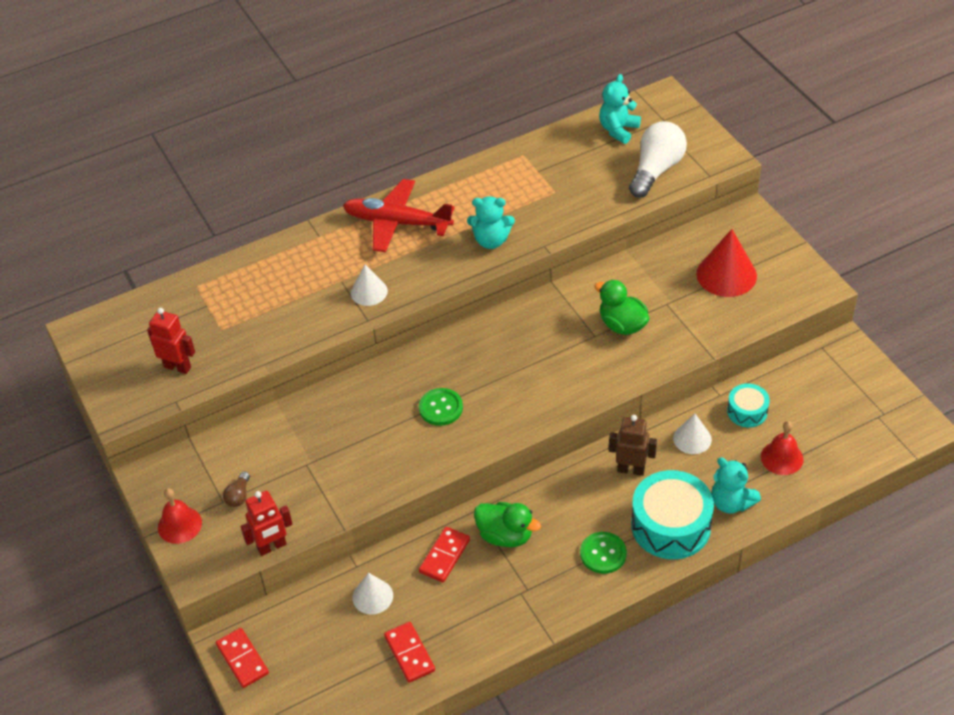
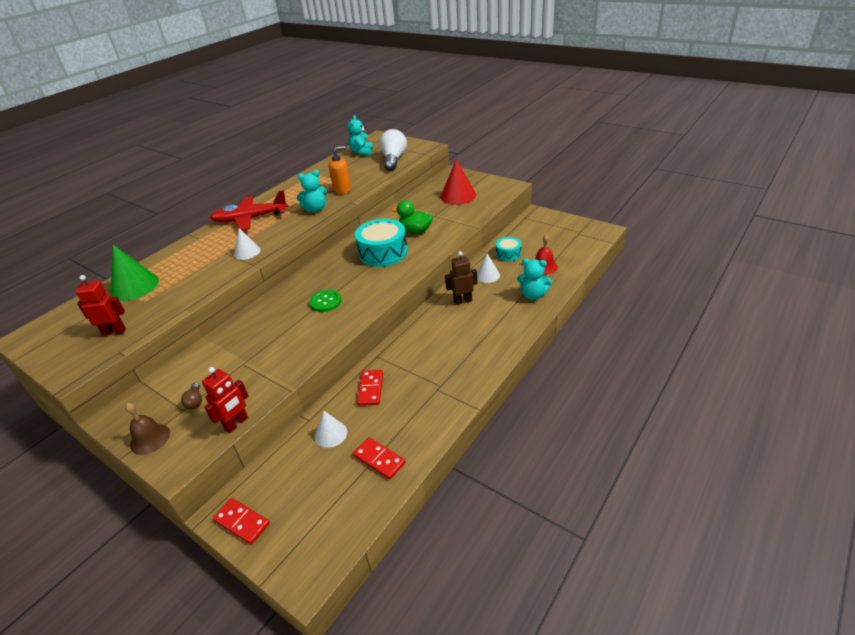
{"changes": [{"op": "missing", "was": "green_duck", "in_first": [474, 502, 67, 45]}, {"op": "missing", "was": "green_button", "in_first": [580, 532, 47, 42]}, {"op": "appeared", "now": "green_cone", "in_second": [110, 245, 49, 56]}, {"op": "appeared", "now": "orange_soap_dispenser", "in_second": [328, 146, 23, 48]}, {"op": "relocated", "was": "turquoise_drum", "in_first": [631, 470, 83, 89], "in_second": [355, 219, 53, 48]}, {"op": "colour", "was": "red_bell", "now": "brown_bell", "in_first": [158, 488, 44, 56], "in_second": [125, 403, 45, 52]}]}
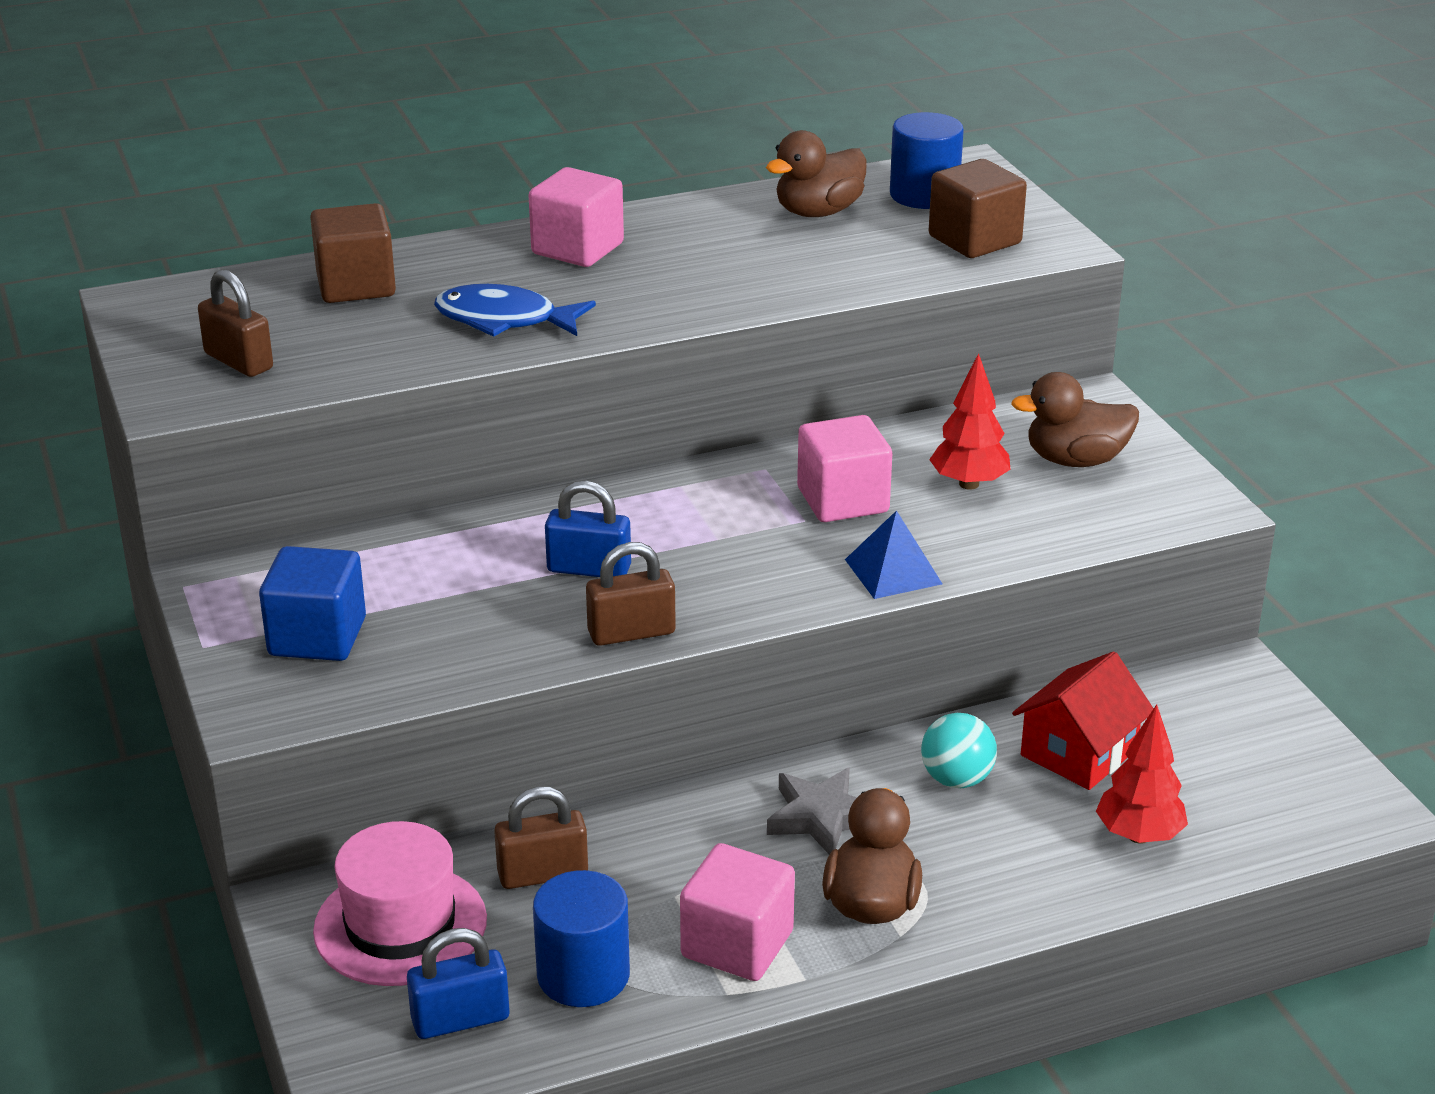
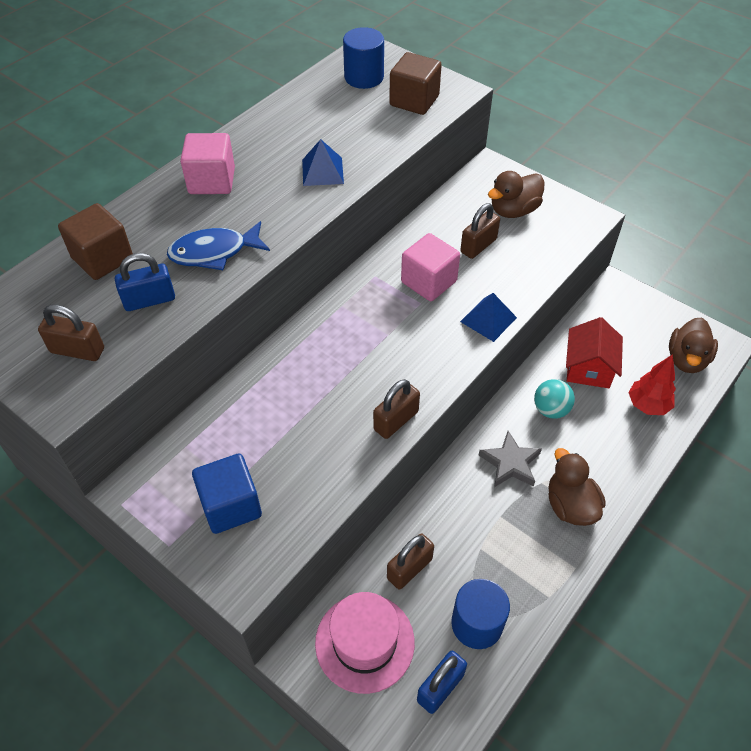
{"changes": [{"op": "missing", "was": "pink_cube", "in_first": [680, 843, 115, 138]}, {"op": "appeared", "now": "blue_pyramid", "in_second": [302, 139, 42, 47]}, {"op": "relocated", "was": "blue_padlock", "in_first": [545, 480, 86, 97], "in_second": [115, 253, 60, 58]}, {"op": "relocated", "was": "brown_duck", "in_first": [766, 130, 100, 87], "in_second": [669, 318, 49, 55]}, {"op": "exchanged", "was": "red_tree", "now": "brown_padlock", "in_first": [929, 353, 82, 137], "in_second": [460, 203, 40, 56]}]}
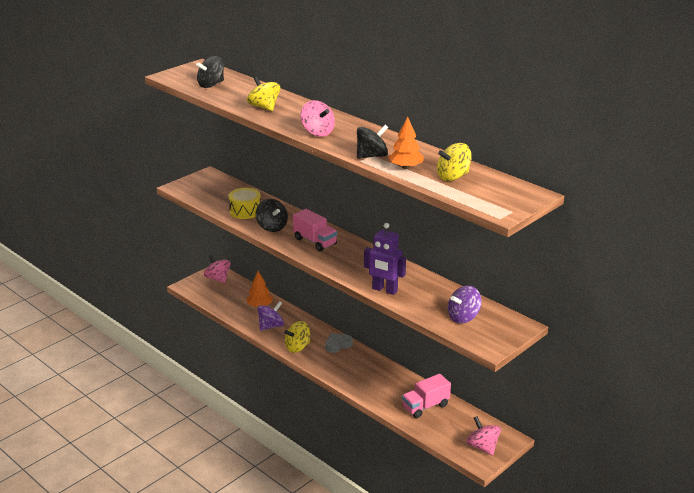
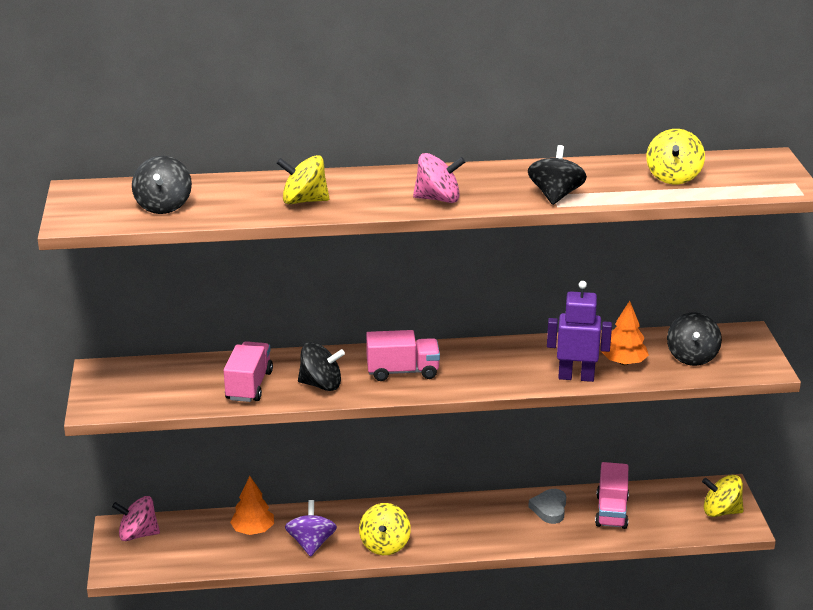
{"changes": [{"op": "relocated", "was": "grey_heart", "in_first": [325, 333, 28, 20], "in_second": [528, 489, 38, 35]}, {"op": "relocated", "was": "orange_tree", "in_first": [388, 117, 36, 52], "in_second": [602, 301, 47, 64]}, {"op": "exchanged", "was": "yellow_drum", "now": "pink_truck", "in_first": [229, 188, 32, 31], "in_second": [224, 341, 49, 61]}, {"op": "colour", "was": "purple_spinning_top", "now": "black_spinning_top", "in_first": [448, 286, 34, 37], "in_second": [667, 312, 55, 54]}, {"op": "colour", "was": "pink_spinning_top", "now": "yellow_spinning_top", "in_first": [466, 416, 35, 40], "in_second": [702, 475, 42, 42]}, {"op": "spun", "was": "purple_robot", "in_first": [364, 223, 42, 72], "in_second": [547, 281, 65, 101], "clockwise": -150}]}
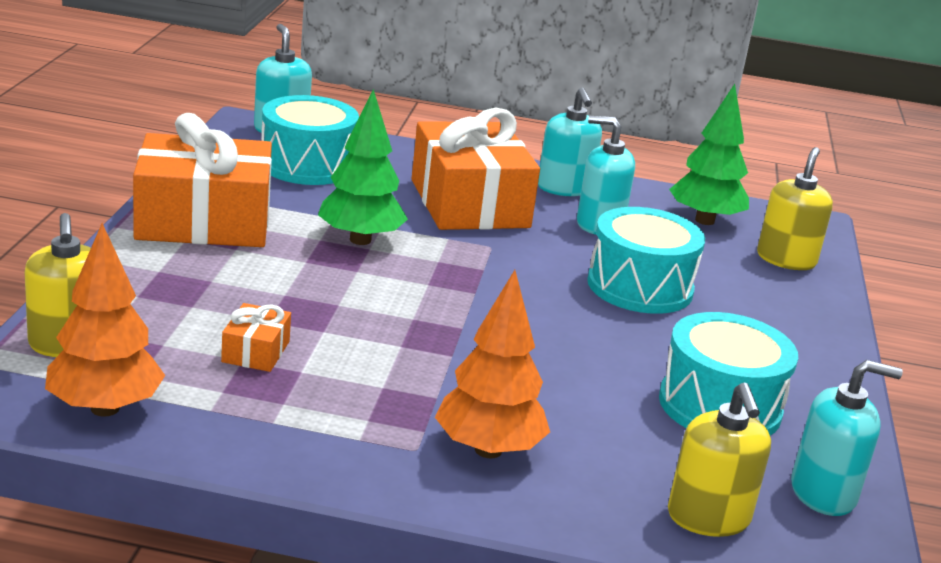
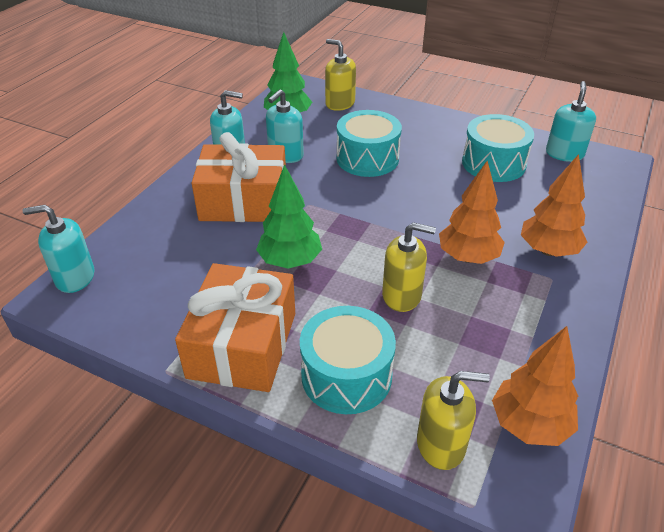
{"changes": [{"op": "missing", "was": "orange_gift", "in_first": [221, 303, 70, 69]}, {"op": "appeared", "now": "orange_tree", "in_second": [439, 161, 66, 103]}, {"op": "relocated", "was": "turquoise_drum", "in_first": [261, 95, 98, 90], "in_second": [300, 306, 96, 108]}, {"op": "relocated", "was": "yellow_soap_dispenser", "in_first": [668, 382, 103, 155], "in_second": [382, 222, 54, 90]}]}
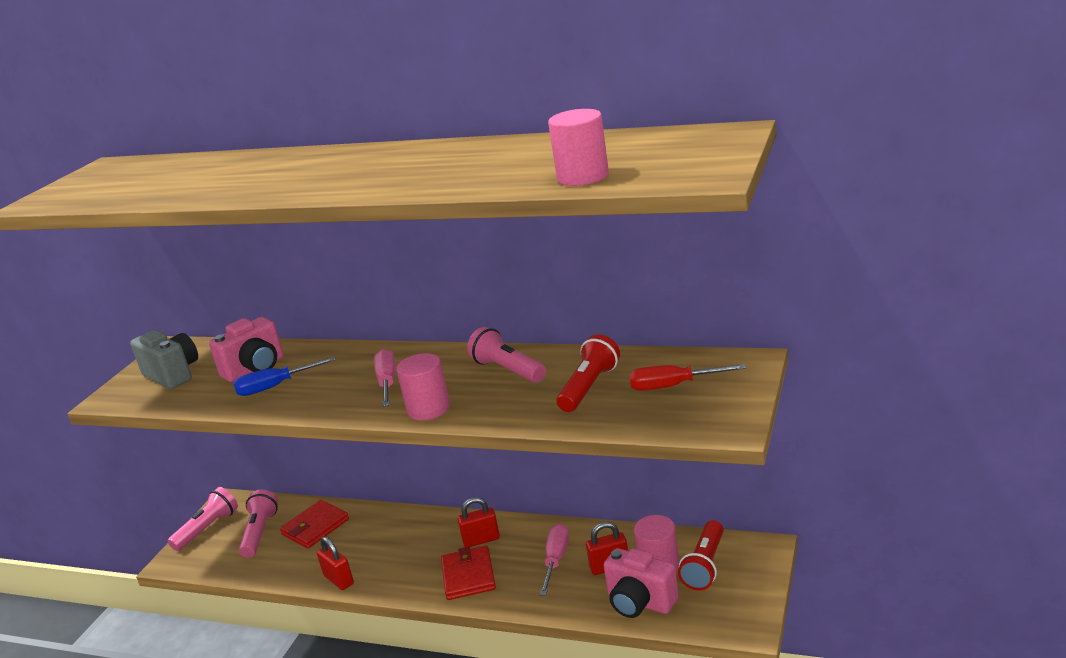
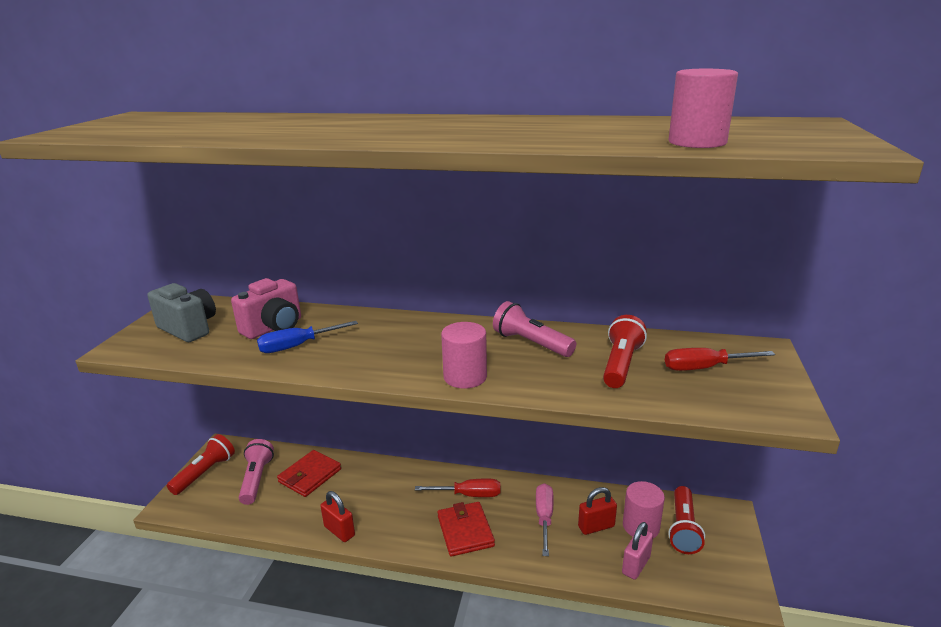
{"changes": [{"op": "missing", "was": "pink_screwdriver", "in_first": [374, 349, 22, 58]}, {"op": "exchanged", "was": "red_padlock", "now": "red_screwdriver", "in_first": [457, 497, 43, 50], "in_second": [415, 479, 86, 18]}, {"op": "exchanged", "was": "pink_camera", "now": "pink_padlock", "in_first": [604, 548, 75, 70], "in_second": [622, 522, 32, 58]}, {"op": "colour", "was": "pink_flashlight", "now": "red_flashlight", "in_first": [168, 487, 70, 64], "in_second": [167, 434, 68, 61]}]}
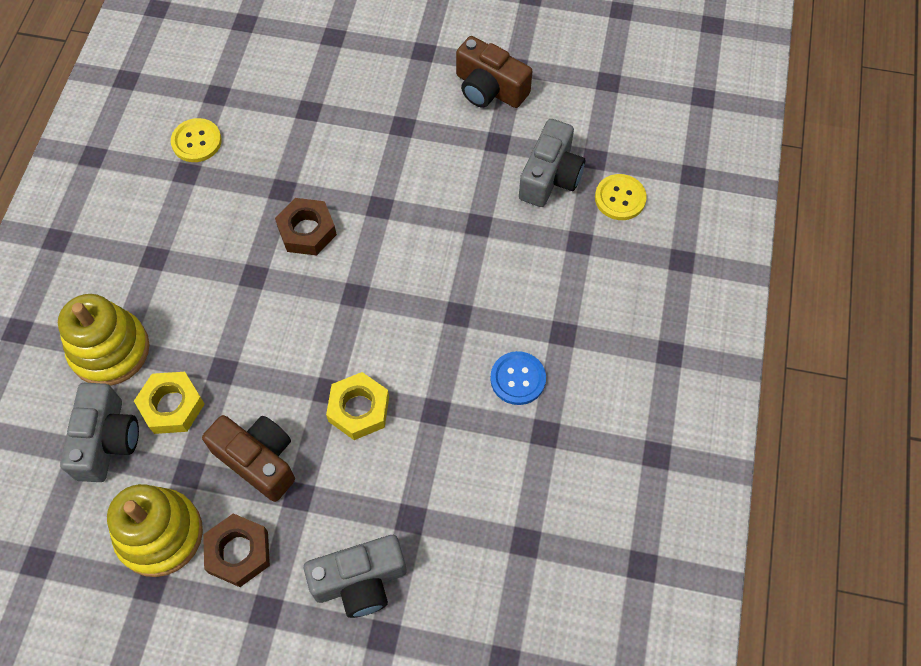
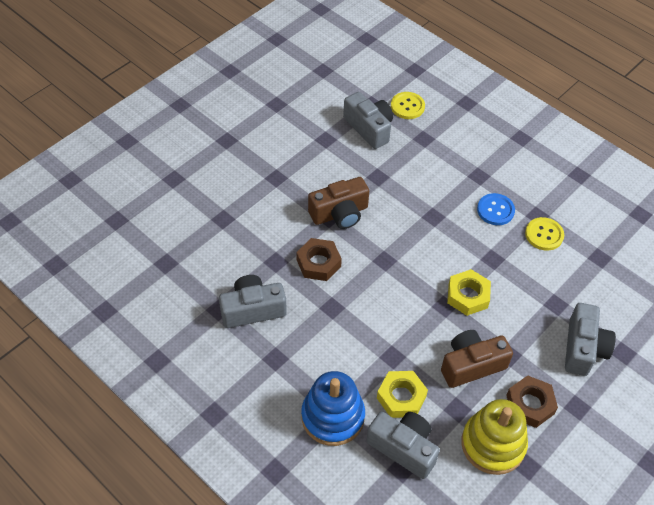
{"changes": [{"op": "appeared", "now": "grey_camera", "in_second": [219, 275, 68, 53]}, {"op": "relocated", "was": "yellow_button", "in_first": [171, 118, 51, 44], "in_second": [525, 217, 39, 34]}, {"op": "relocated", "was": "brown_camera", "in_first": [456, 36, 77, 72], "in_second": [308, 177, 61, 52]}, {"op": "colour", "was": "yellow_stacking_toy", "now": "blue_stacking_toy", "in_first": [58, 294, 91, 92], "in_second": [301, 371, 64, 75]}]}
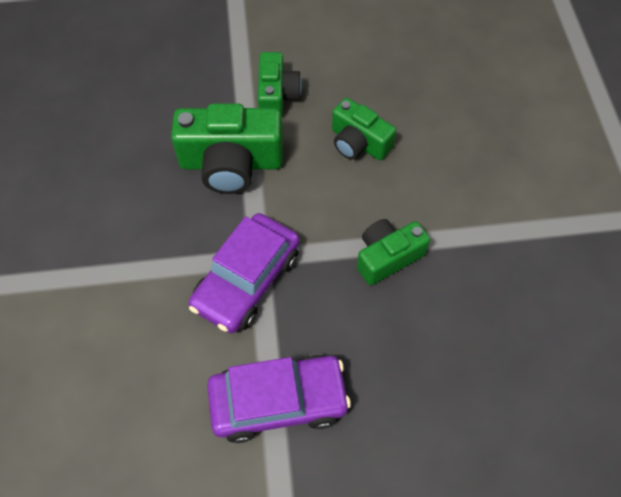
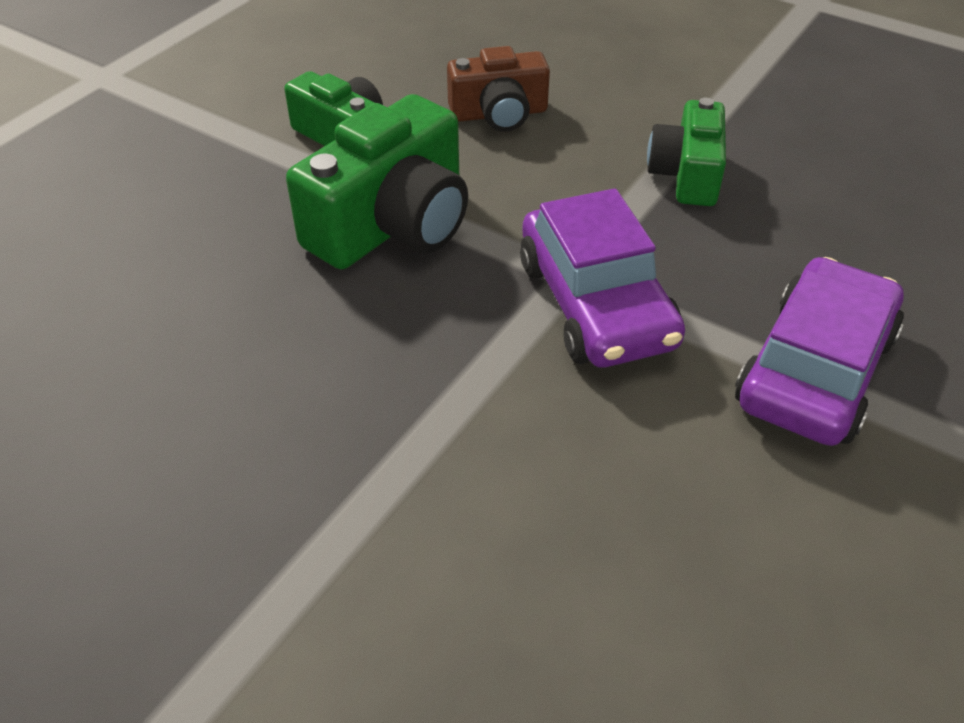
{"changes": [{"op": "colour", "was": "green_camera", "now": "brown_camera", "in_first": [332, 98, 64, 62], "in_second": [447, 46, 103, 86]}]}
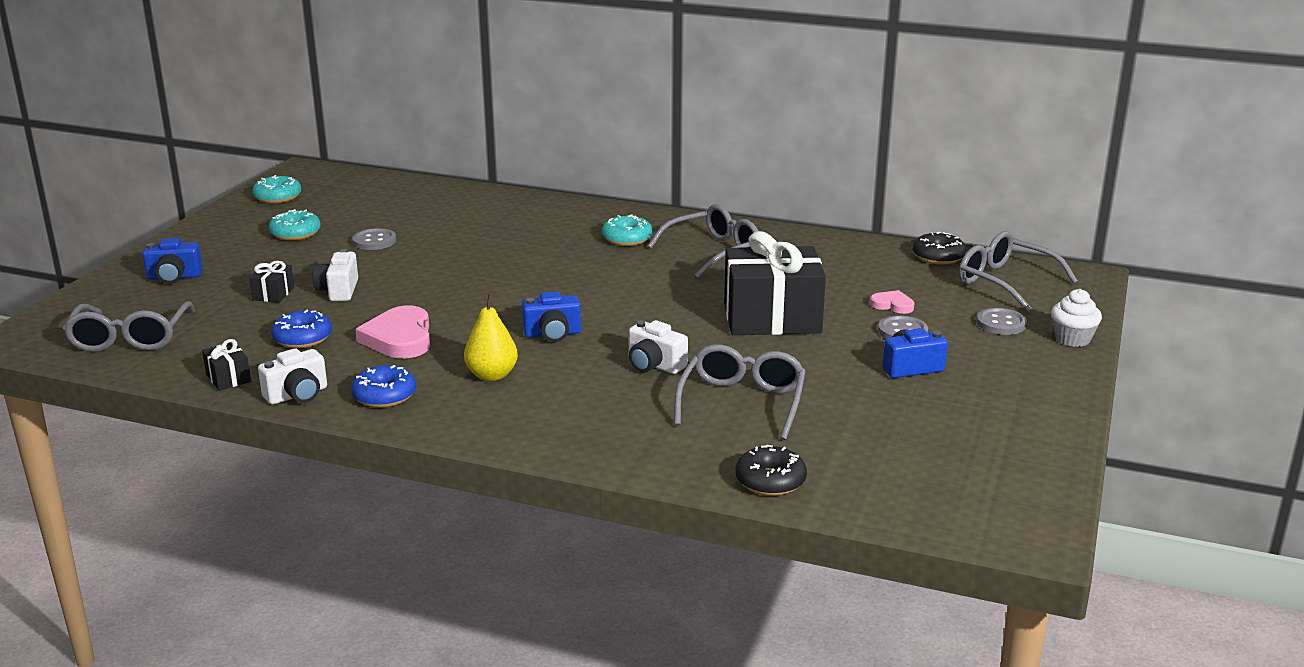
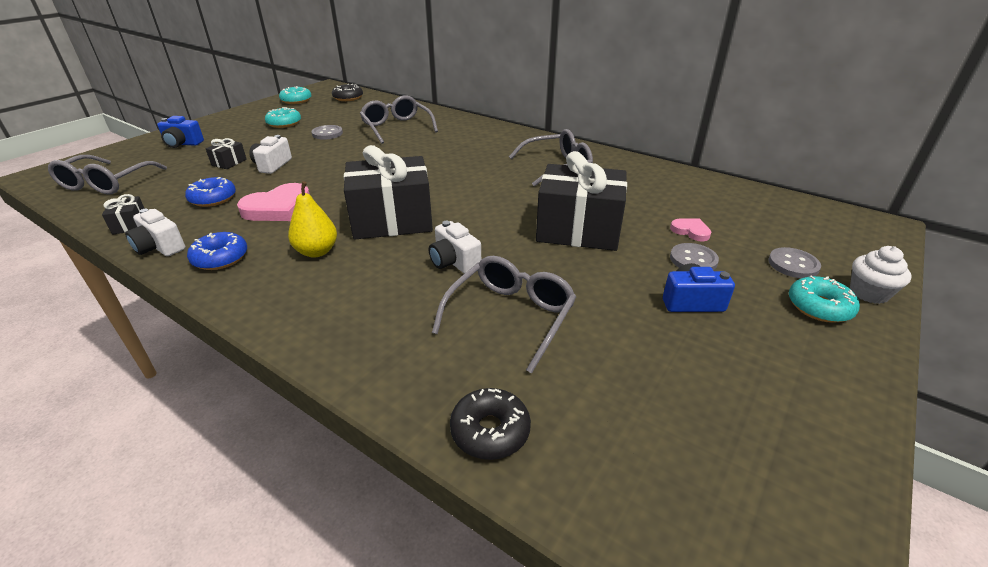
{"changes": [{"op": "relocated", "was": "turquoise_donut", "in_first": [602, 214, 51, 32], "in_second": [789, 276, 71, 47]}, {"op": "relocated", "was": "black_donut", "in_first": [913, 232, 53, 33], "in_second": [332, 84, 31, 17]}, {"op": "relocated", "was": "grey_glasses", "in_first": [959, 231, 119, 81], "in_second": [360, 95, 78, 49]}, {"op": "exchanged", "was": "blue_camera", "now": "black_gift", "in_first": [522, 291, 59, 51], "in_second": [344, 145, 89, 95]}, {"op": "spun", "was": "white_camera", "in_first": [258, 348, 69, 57], "in_second": [125, 209, 61, 47], "clockwise": 60}, {"op": "spun", "was": "pink_heart", "in_first": [355, 305, 75, 54], "in_second": [237, 183, 73, 38], "clockwise": -135}]}
